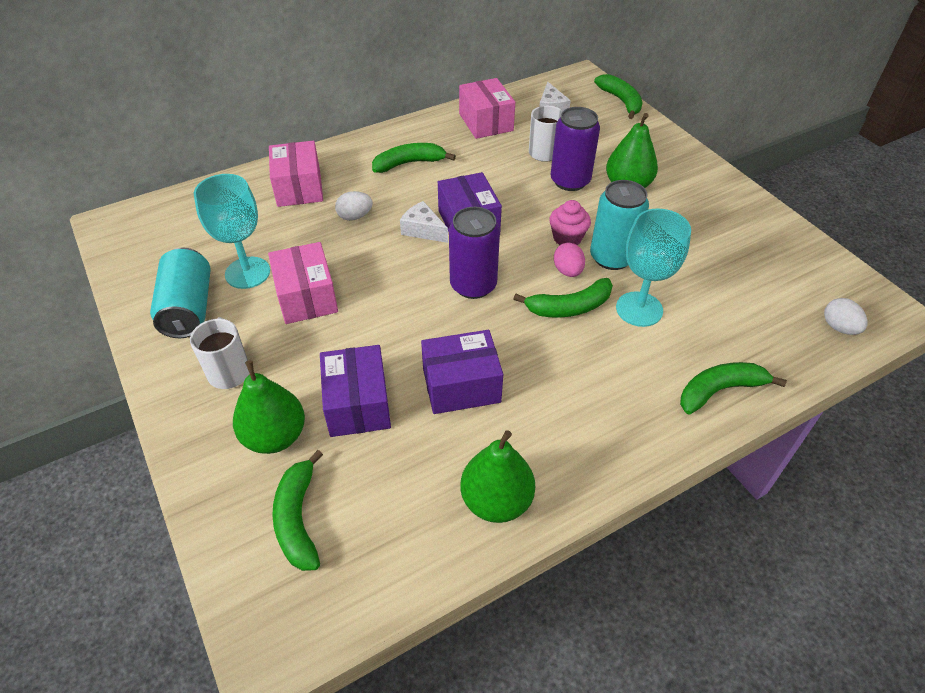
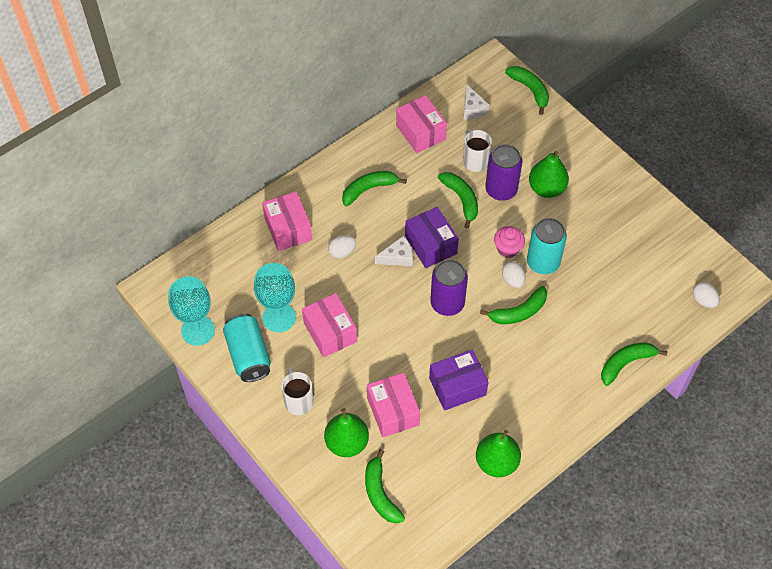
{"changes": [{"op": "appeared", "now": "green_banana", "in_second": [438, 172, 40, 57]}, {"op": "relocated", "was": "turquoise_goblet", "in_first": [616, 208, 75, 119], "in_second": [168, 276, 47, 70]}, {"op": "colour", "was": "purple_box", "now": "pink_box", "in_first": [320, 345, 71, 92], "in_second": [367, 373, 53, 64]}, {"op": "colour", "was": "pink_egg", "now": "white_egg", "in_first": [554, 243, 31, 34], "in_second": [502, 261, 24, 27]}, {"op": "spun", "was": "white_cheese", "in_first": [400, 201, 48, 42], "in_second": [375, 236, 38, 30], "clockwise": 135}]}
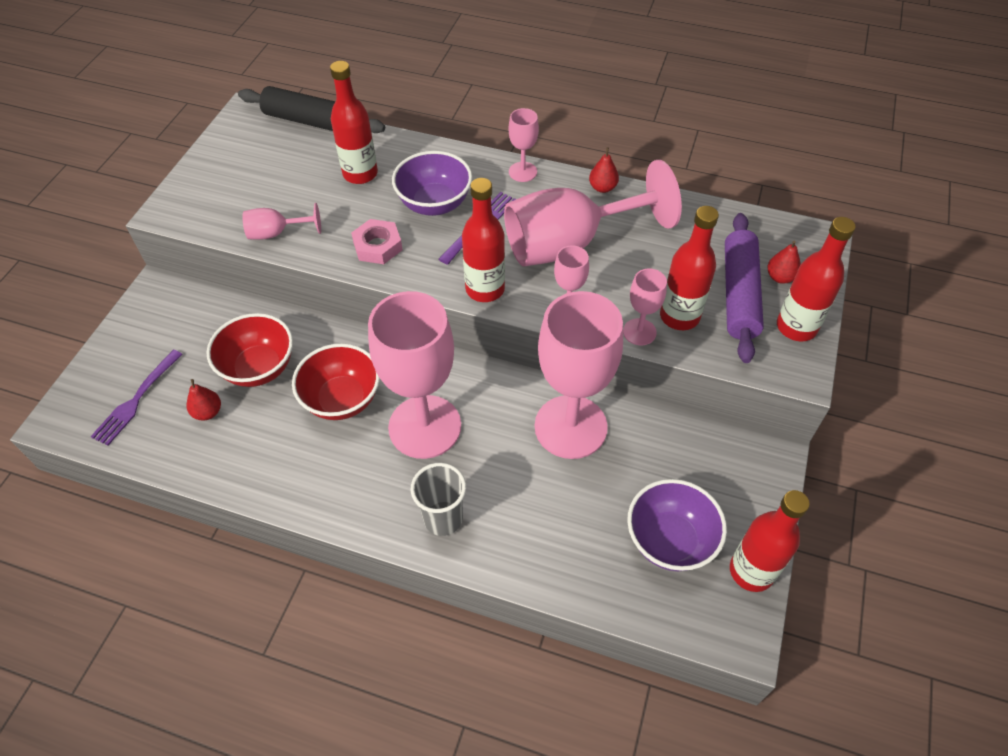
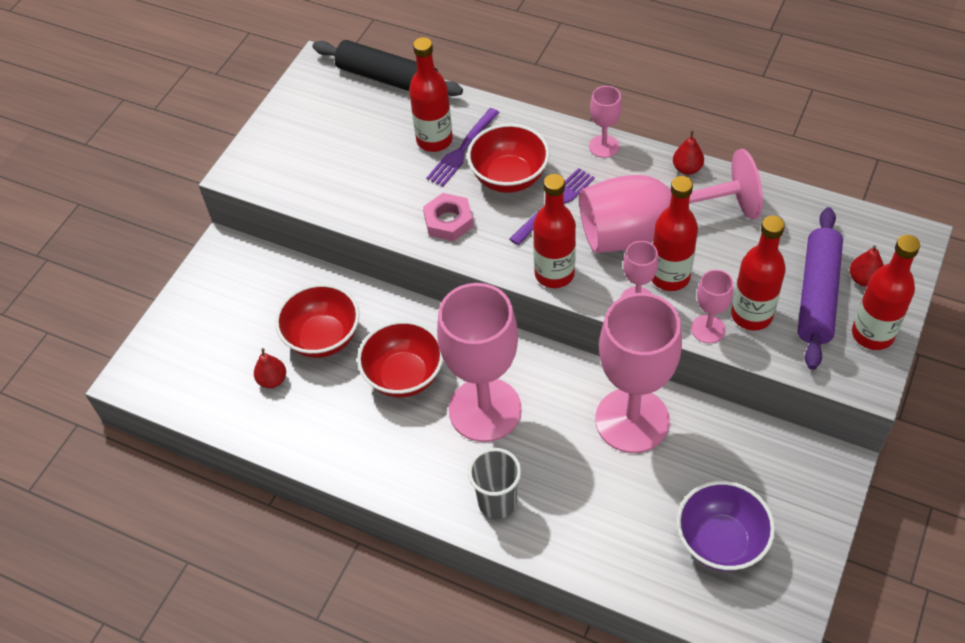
{"changes": [{"op": "missing", "was": "pink_goblet", "in_first": [242, 203, 79, 37]}, {"op": "relocated", "was": "purple_fork", "in_first": [90, 350, 93, 96], "in_second": [426, 108, 74, 78]}, {"op": "relocated", "was": "red_bottle", "in_first": [730, 490, 80, 102], "in_second": [652, 176, 46, 115]}, {"op": "colour", "was": "purple_bowl", "now": "red_bowl", "in_first": [392, 151, 80, 65], "in_second": [467, 123, 82, 70]}]}
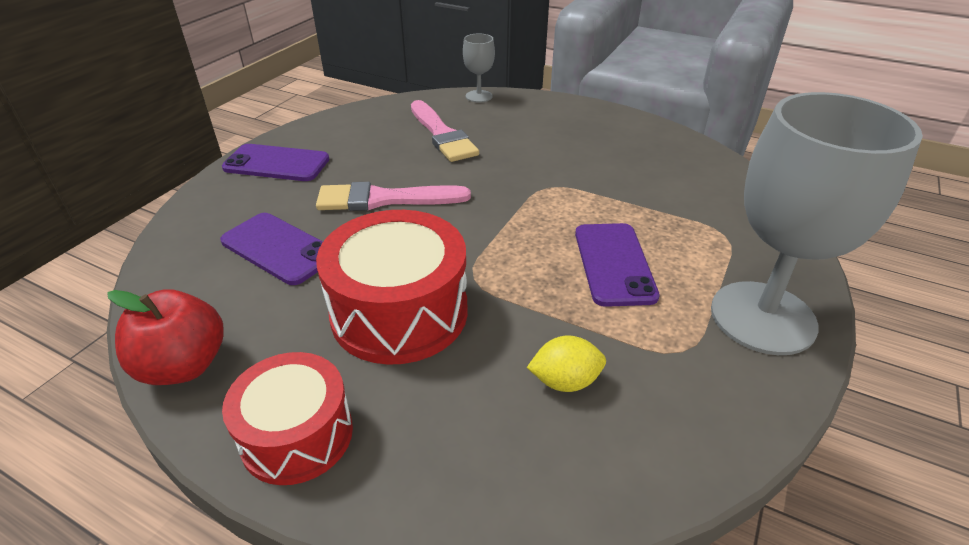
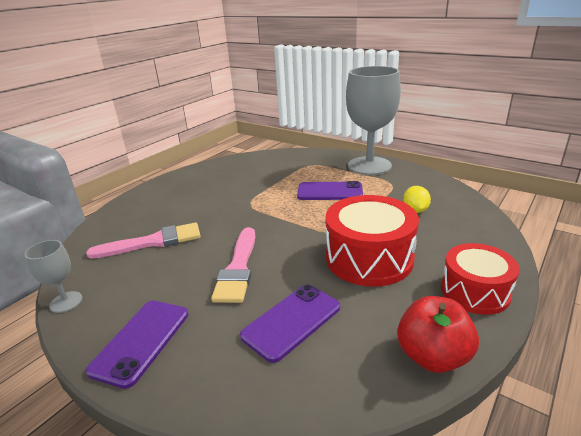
{"changes": [{"op": "relocated", "was": "grey_goblet", "in_first": [463, 34, 32, 69], "in_second": [24, 240, 58, 73]}]}
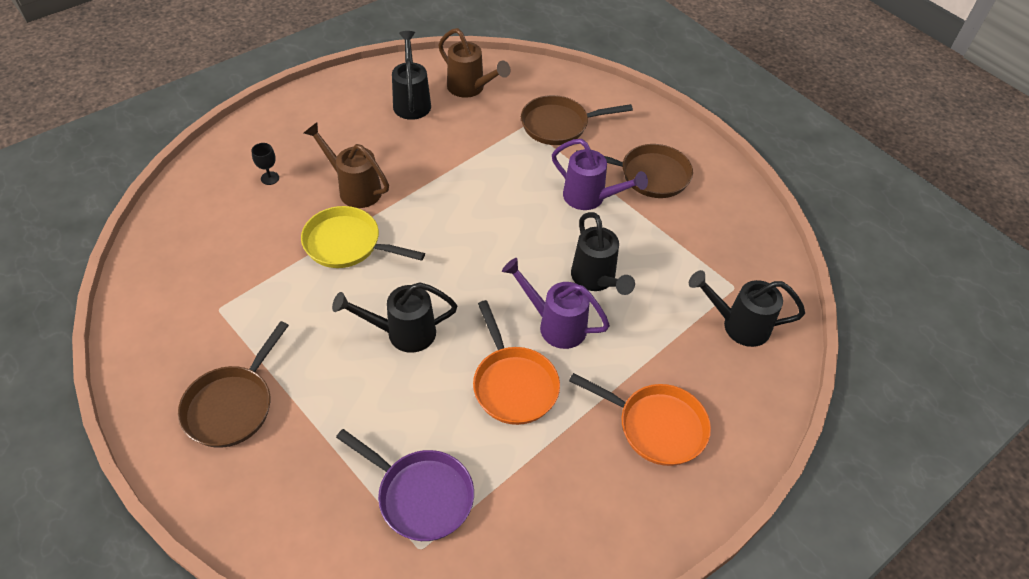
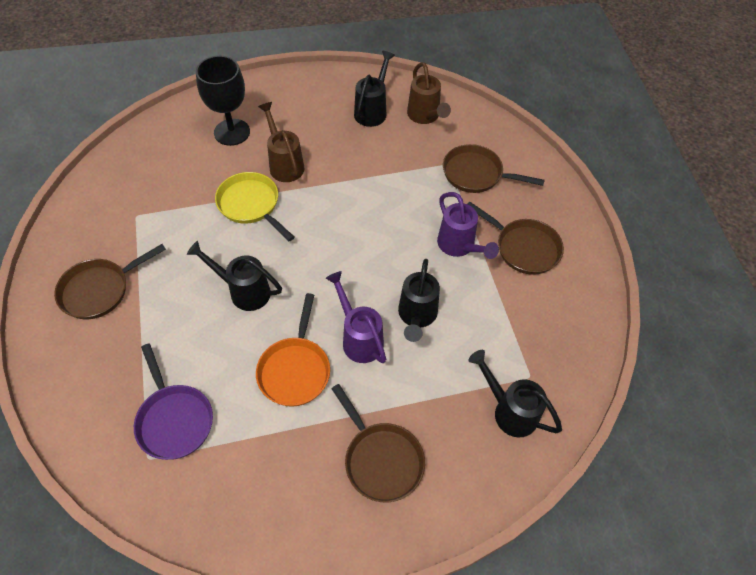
{"changes": [{"op": "colour", "was": "orange_pan", "now": "brown_pan", "in_first": [569, 373, 142, 93], "in_second": [331, 384, 94, 118]}, {"op": "size", "was": "black_goblet", "in_first": [251, 143, 28, 42], "in_second": [196, 56, 54, 90], "ratio": 2.46}]}
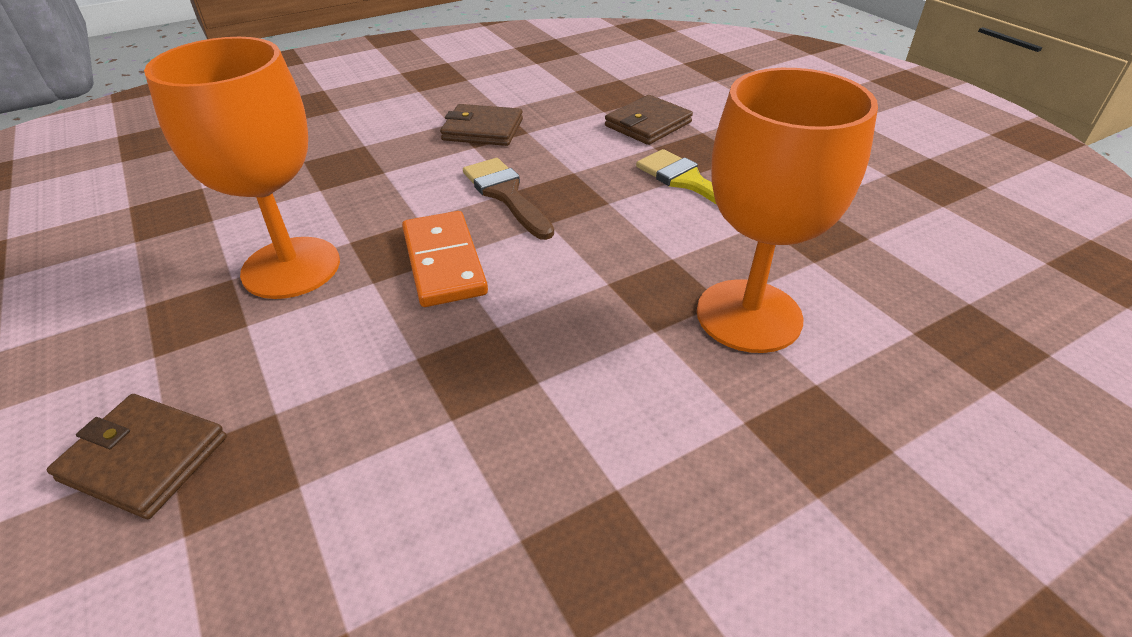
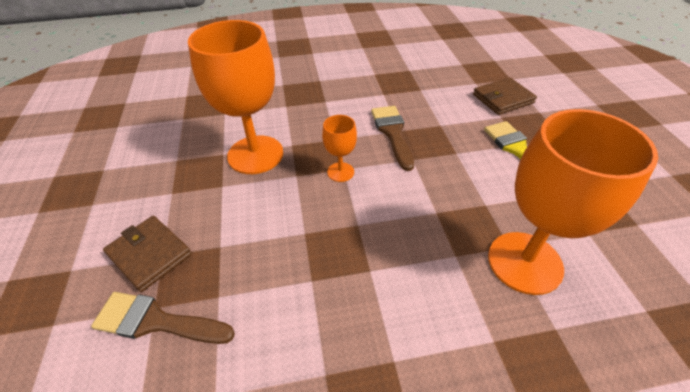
{"changes": [{"op": "missing", "was": "brown_wallet", "in_first": [440, 104, 83, 42]}, {"op": "appeared", "now": "brown_brush", "in_second": [91, 292, 144, 52]}, {"op": "exchanged", "was": "orange_domino", "now": "orange_goblet", "in_first": [402, 211, 86, 96], "in_second": [322, 115, 35, 67]}]}
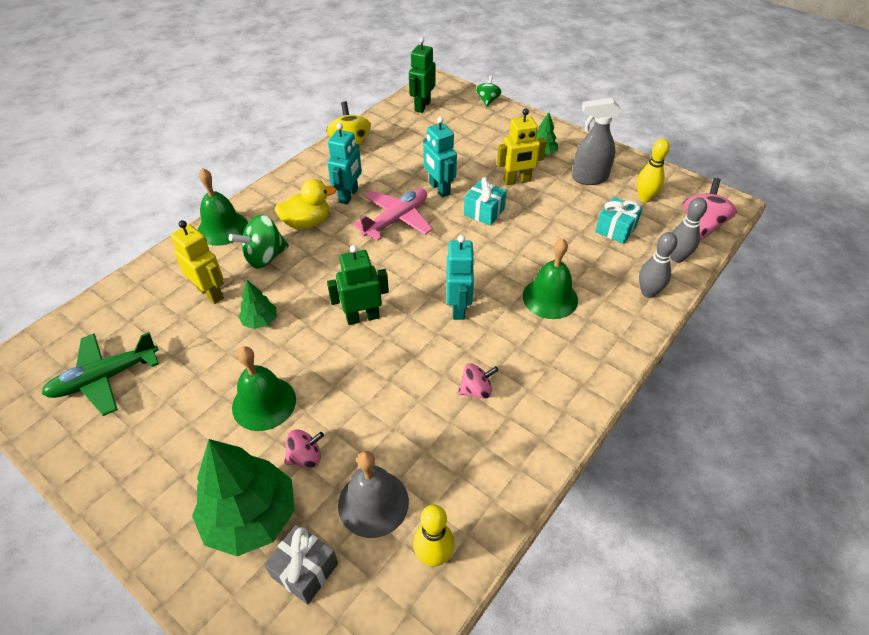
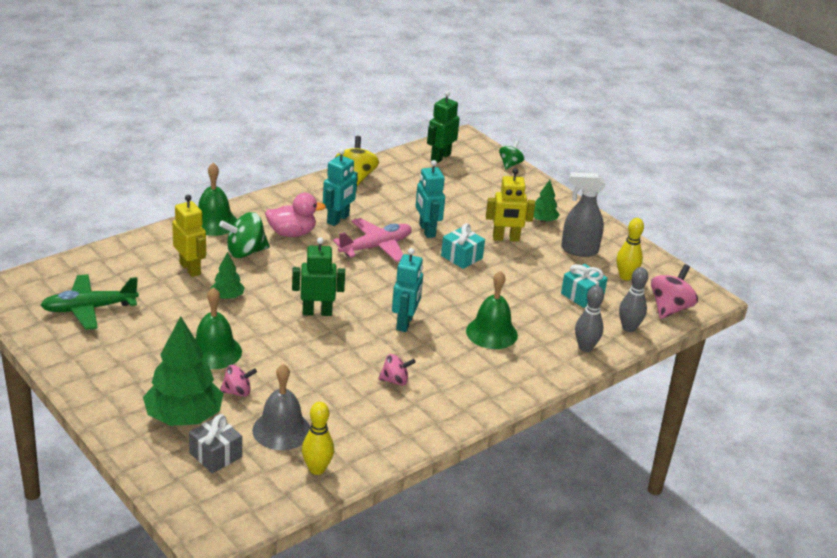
{"changes": [{"op": "colour", "was": "yellow_duck", "now": "pink_duck", "in_first": [275, 179, 61, 50], "in_second": [265, 193, 61, 44]}]}
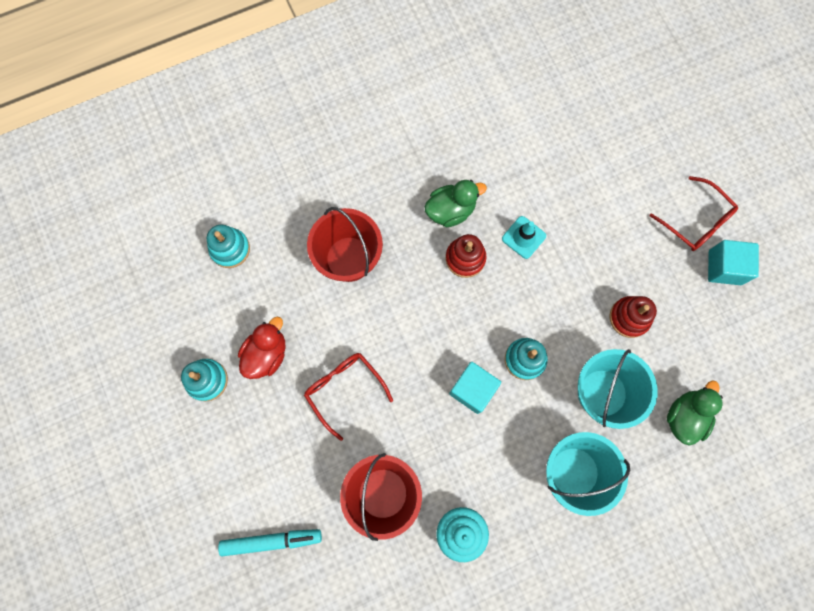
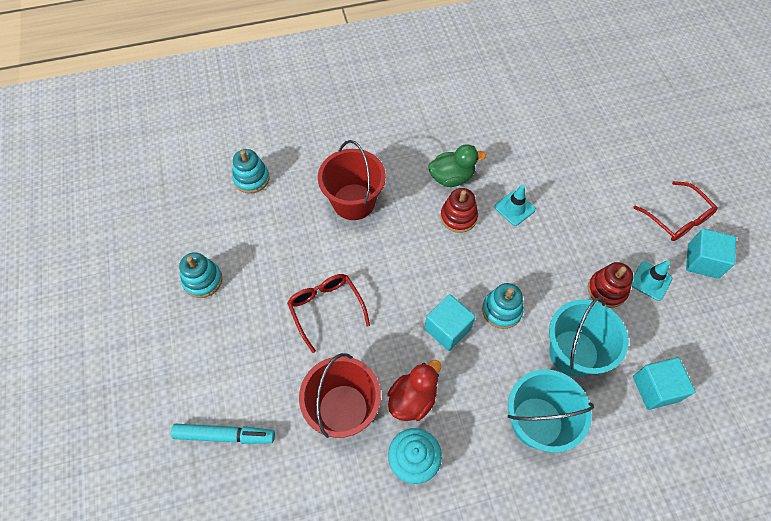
{"changes": [{"op": "appeared", "now": "turquoise_traffic_cone", "in_second": [631, 261, 41, 40]}, {"op": "relocated", "was": "red_duck", "in_first": [238, 317, 48, 62], "in_second": [387, 360, 54, 61]}, {"op": "exchanged", "was": "green_duck", "now": "turquoise_cube", "in_first": [667, 380, 56, 66], "in_second": [633, 358, 62, 52]}]}
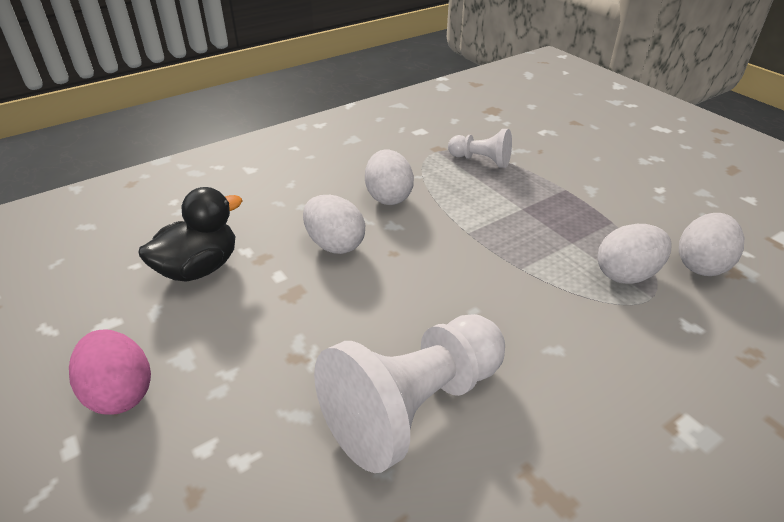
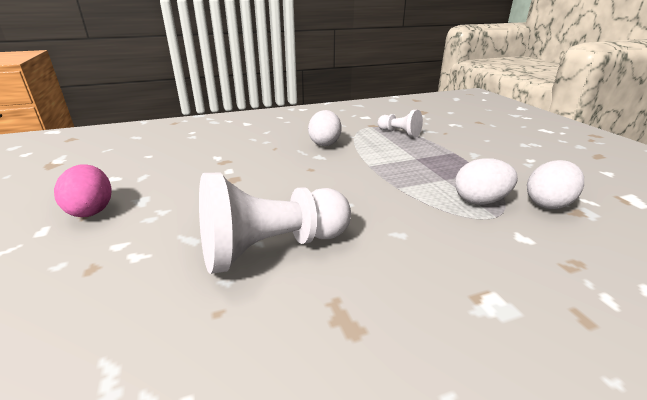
{"changes": [{"op": "missing", "was": "black_duck", "in_first": [138, 187, 104, 95]}, {"op": "missing", "was": "white_egg", "in_first": [303, 195, 62, 59]}]}
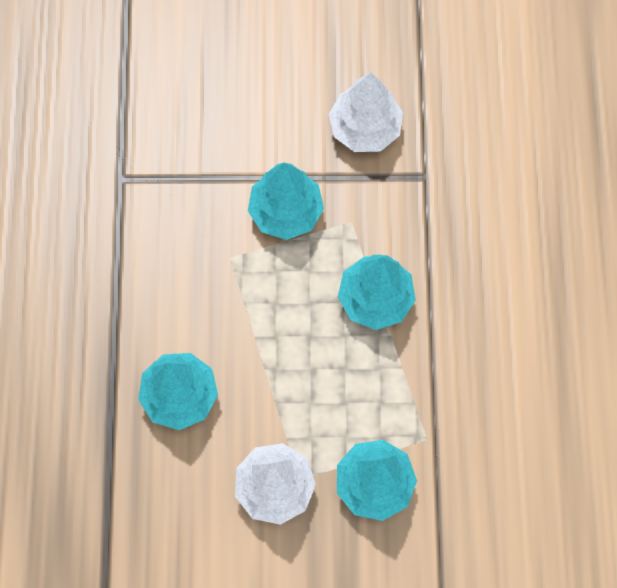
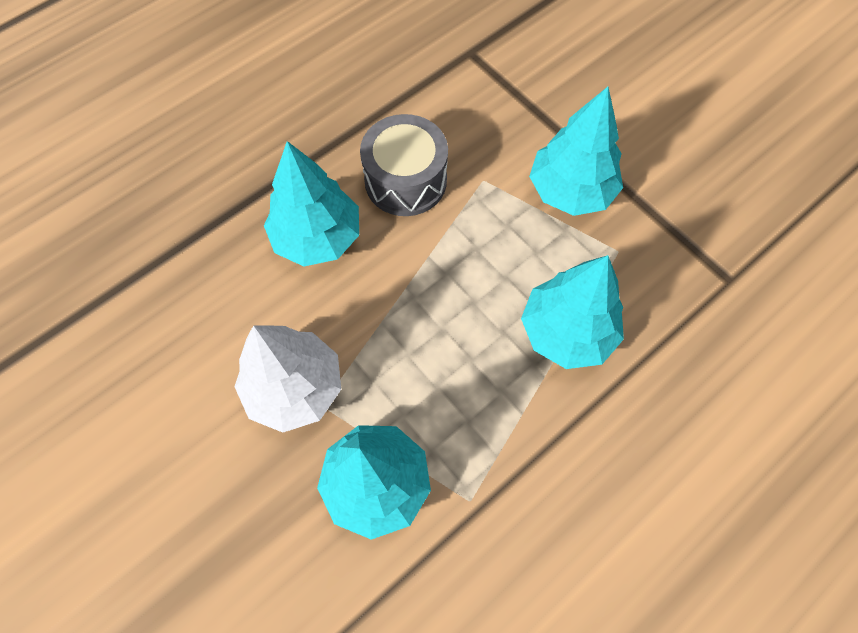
{"changes": [{"op": "missing", "was": "white_tree", "in_first": [329, 72, 74, 80]}, {"op": "appeared", "now": "grey_drum", "in_second": [360, 114, 88, 102]}]}
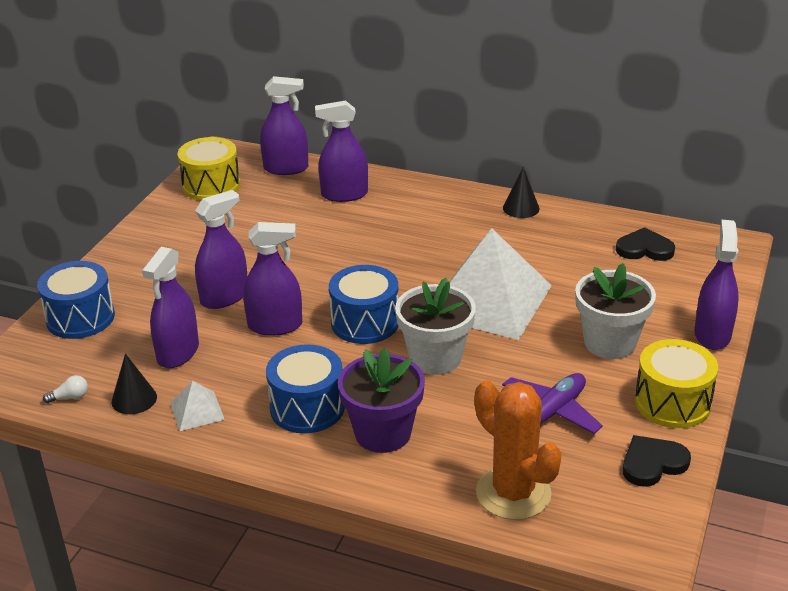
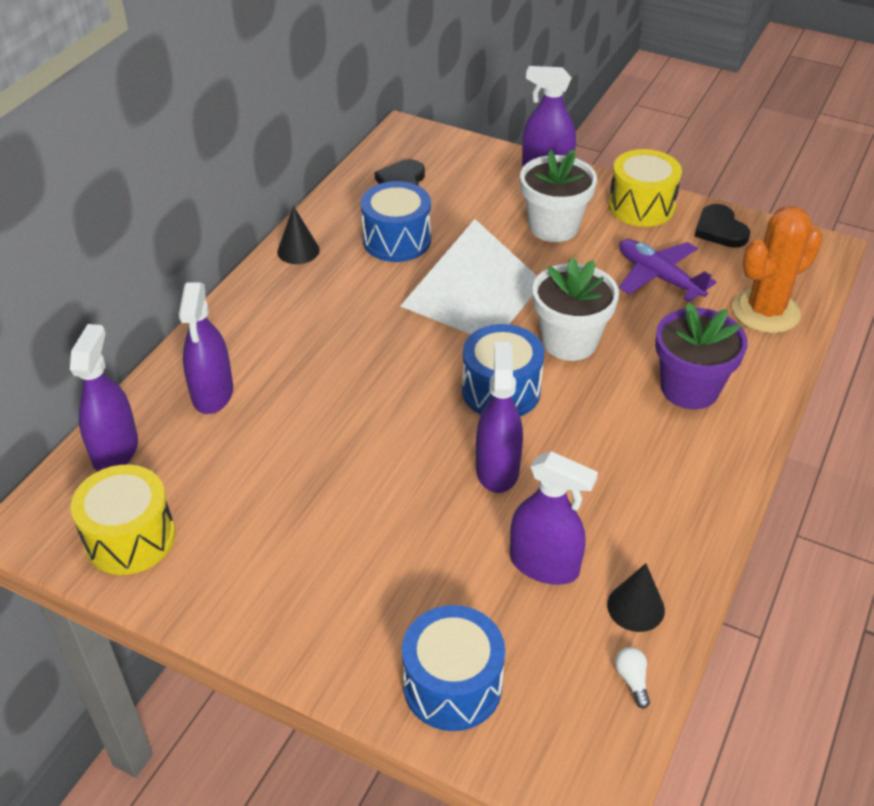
{"changes": [{"op": "missing", "was": "white_pyramid", "in_first": [170, 381, 55, 50]}, {"op": "missing", "was": "purple_spray_bottle", "in_first": [195, 190, 52, 119]}, {"op": "relocated", "was": "blue_drum", "in_first": [266, 344, 79, 90], "in_second": [361, 181, 70, 81]}]}
